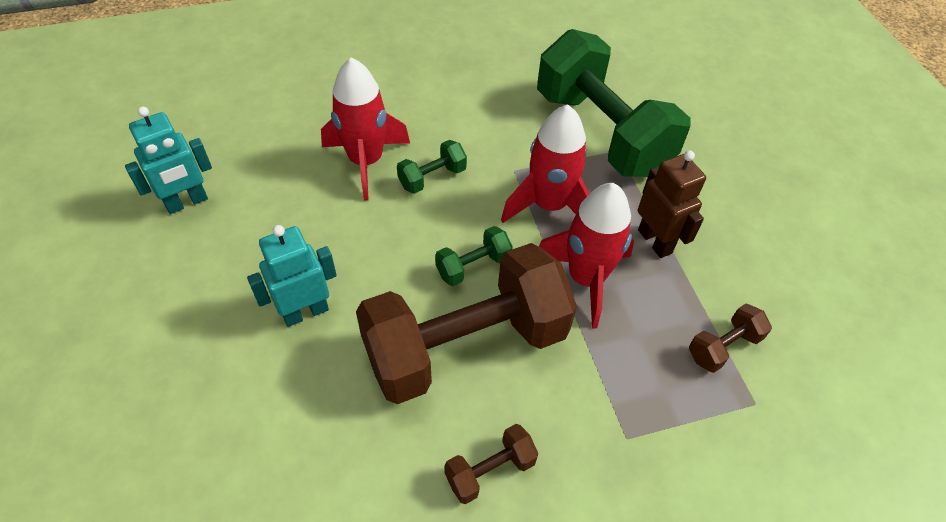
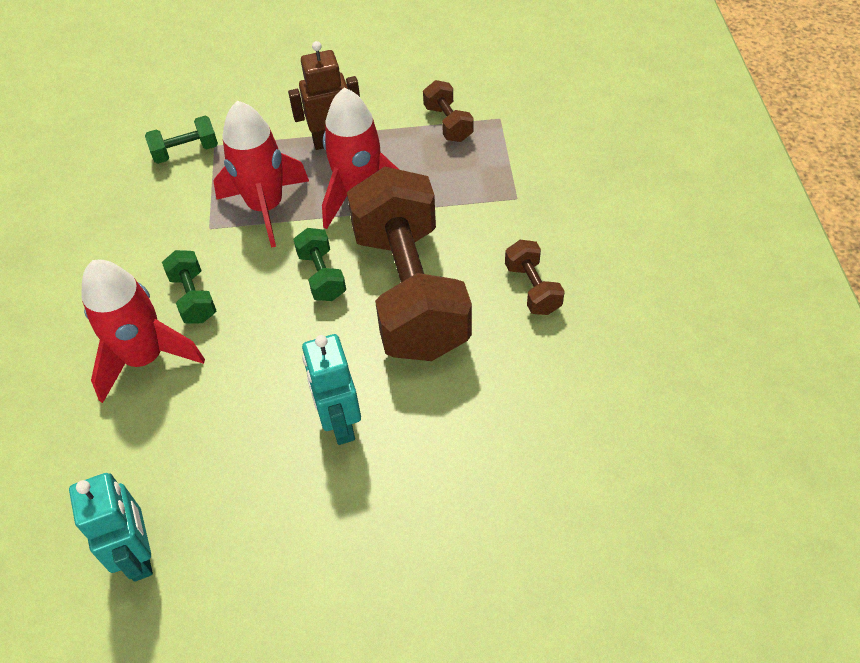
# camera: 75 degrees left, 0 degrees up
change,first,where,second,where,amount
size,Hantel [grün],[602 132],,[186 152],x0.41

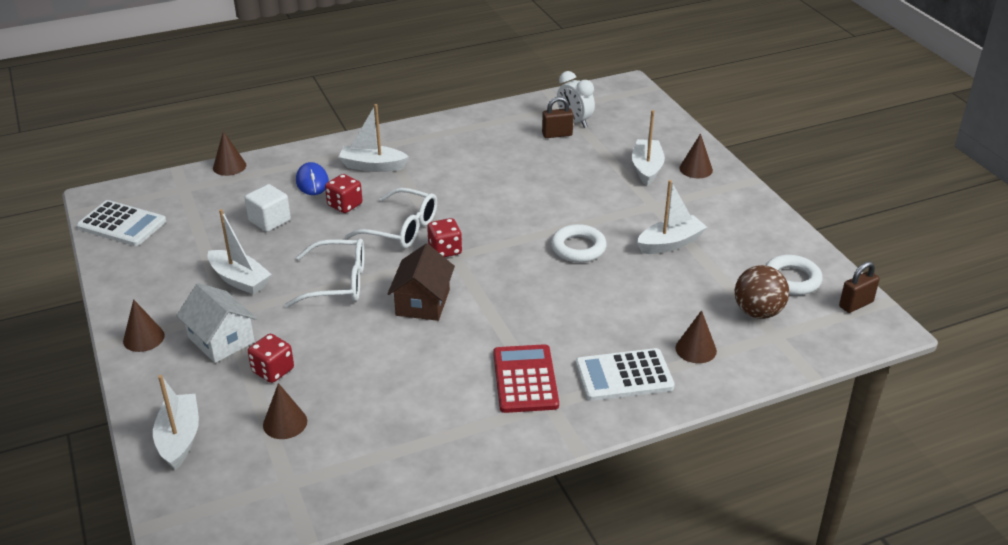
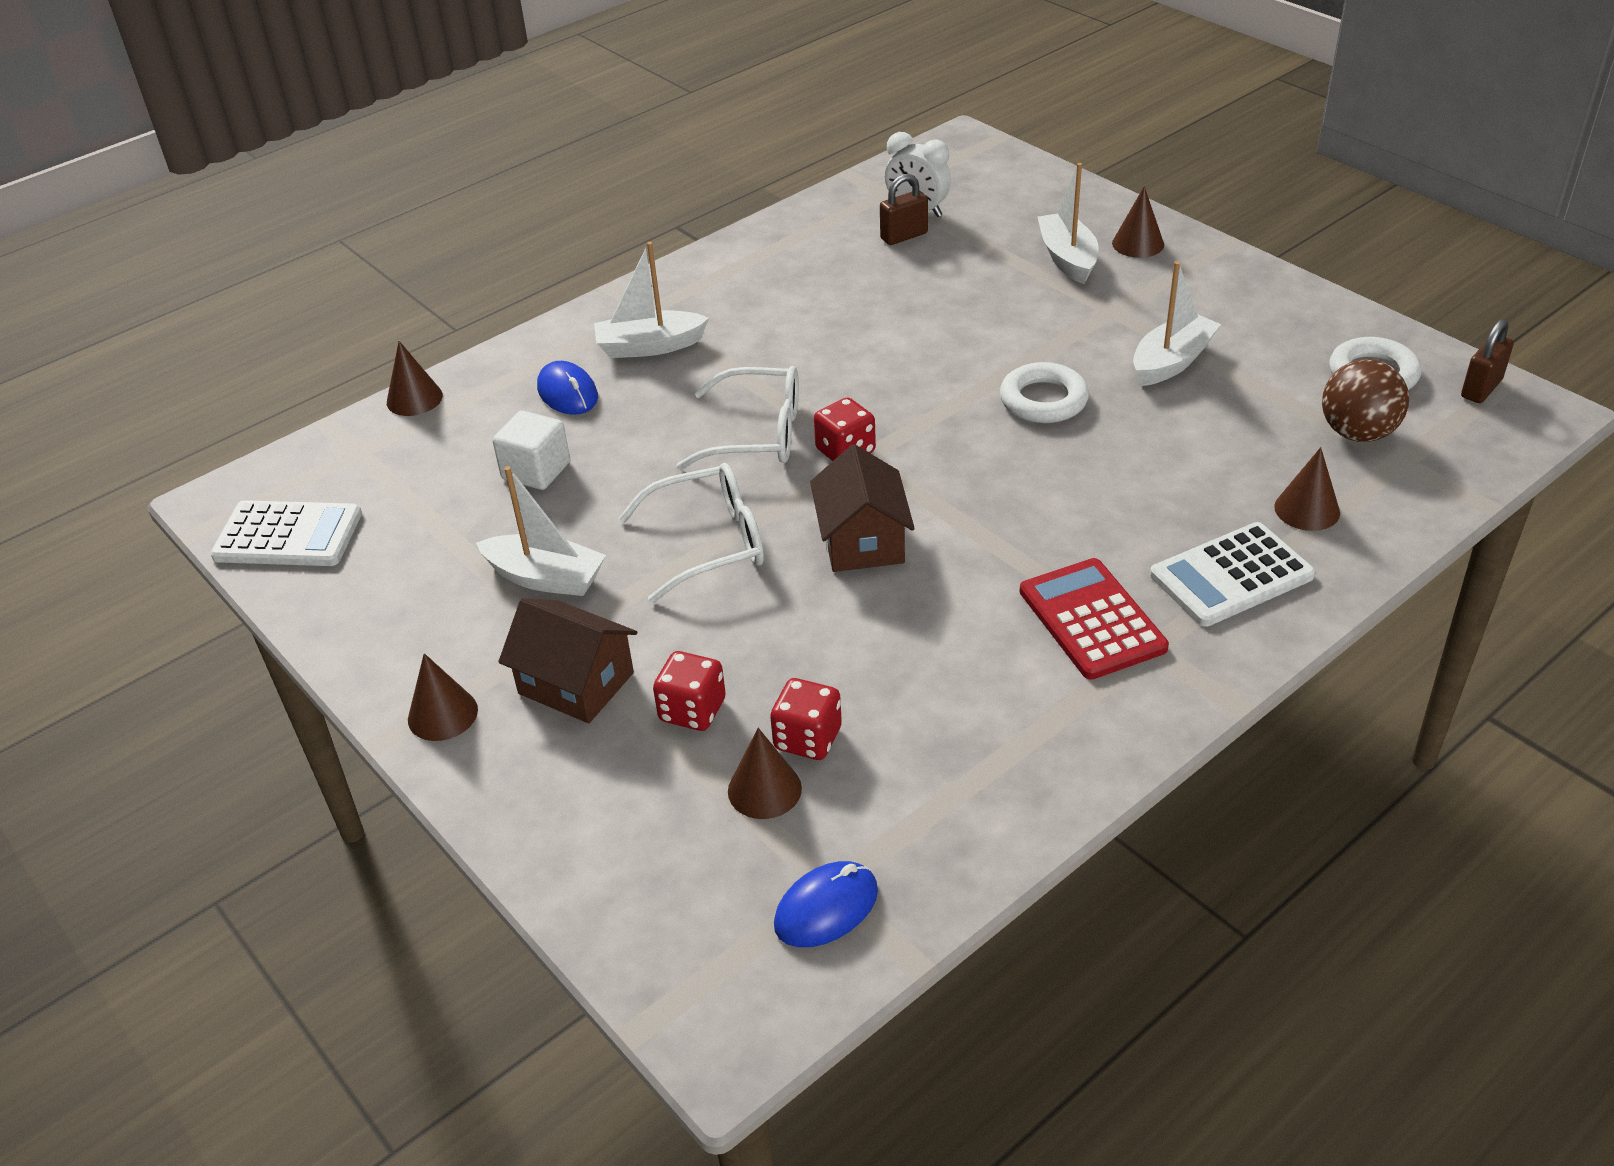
# camera: 15 degrees left, 5 degrees up
change,first,where,second,where,amount
relocated,Spielwürfel [rot],[345 205],,[807 739],
colour,Haus [weiß],[221 340],Haus [braun],[576 683],
missing,Boot [weiß],[179 438],,,
appeared,,,Computermaus [blau],[826 908],

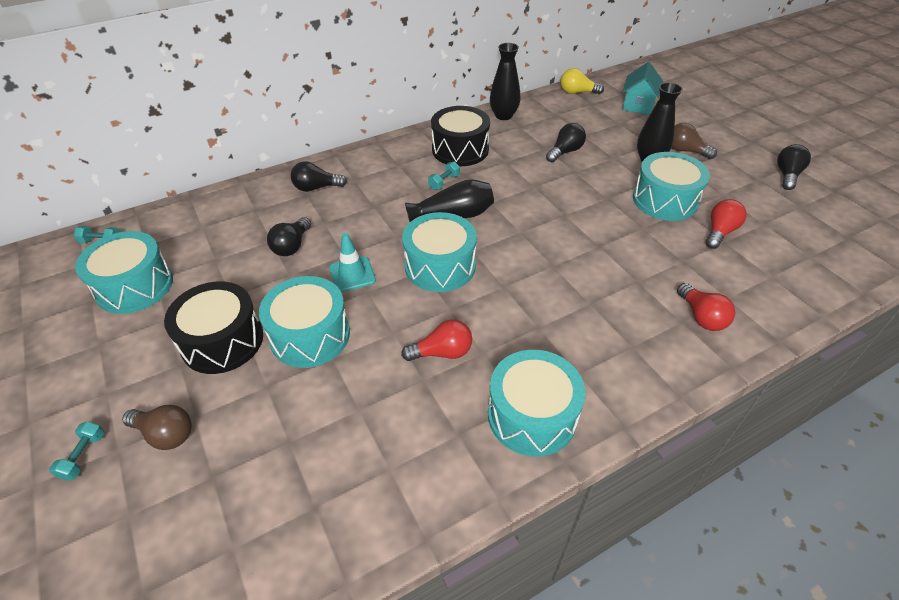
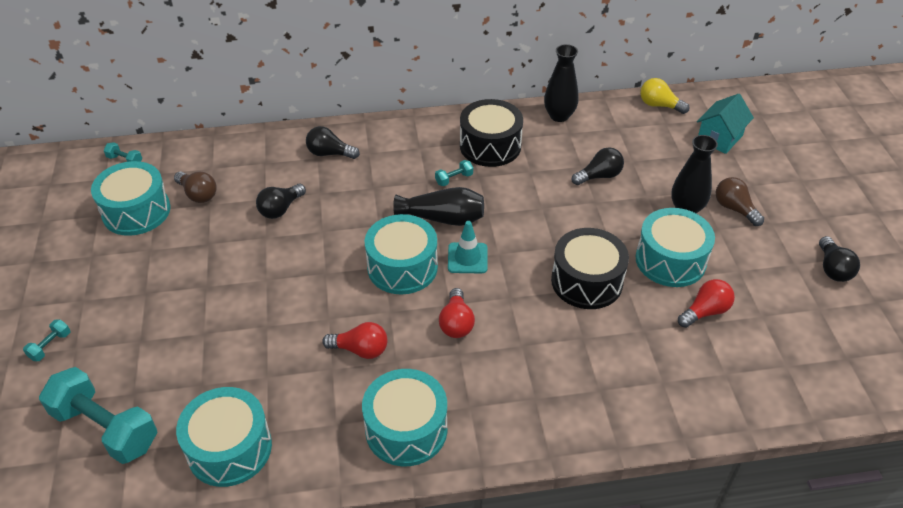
# camera: 20 degrees right, 0 degrees up
change,first,where,second,where,amount
spun,Glühbirne [schwarz],[787 175],,[832 269],135 degrees clockwise
relocated,Leitkegel [türkis],[352 274],,[467 258],
relocated,Trommel [türkis],[310 335],,[229 448],
relocated,Trommel [schwarz],[222 341],,[586 281],
relocated,Glühbirne [rot],[701 317],,[456 323],
relocated,Glühbirne [braun],[165 434],,[198 194],
appeared,,,Hantel [türkis],[106 428],

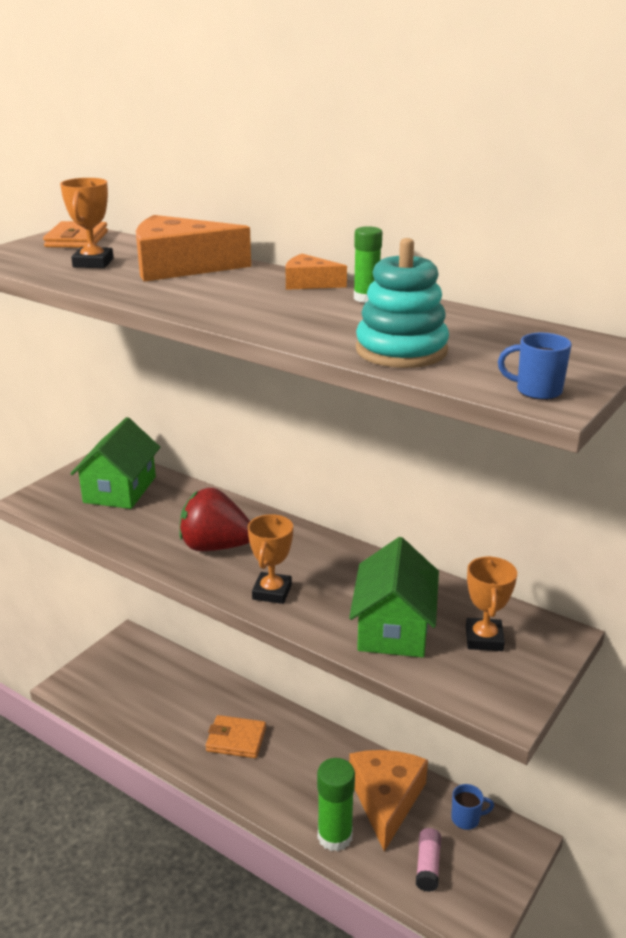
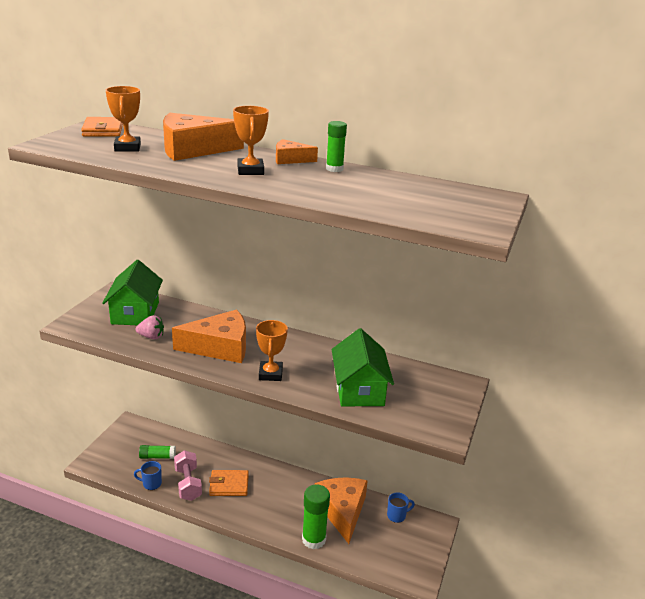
# camera: 15 degrees left, 0 degrees up
change,first,where,second,where,amount
missing,Stapelspielzeug [türkis],[401 351],,,
relocated,Tasse [blau],[537 391],,[151 484],
exchanged,Erdbeere [rot],[215 546],Käse [orange],[220 347],
relocated,Pokal [orange],[484 639],,[250 170],
missing,Klebestift [rosa],[428 866],,,
appeared,,,Erdbeere [rosa],[151 337],
appeared,,,Klebestift [grün],[157 457],
appeared,,,Hantel [rosa],[188 484],

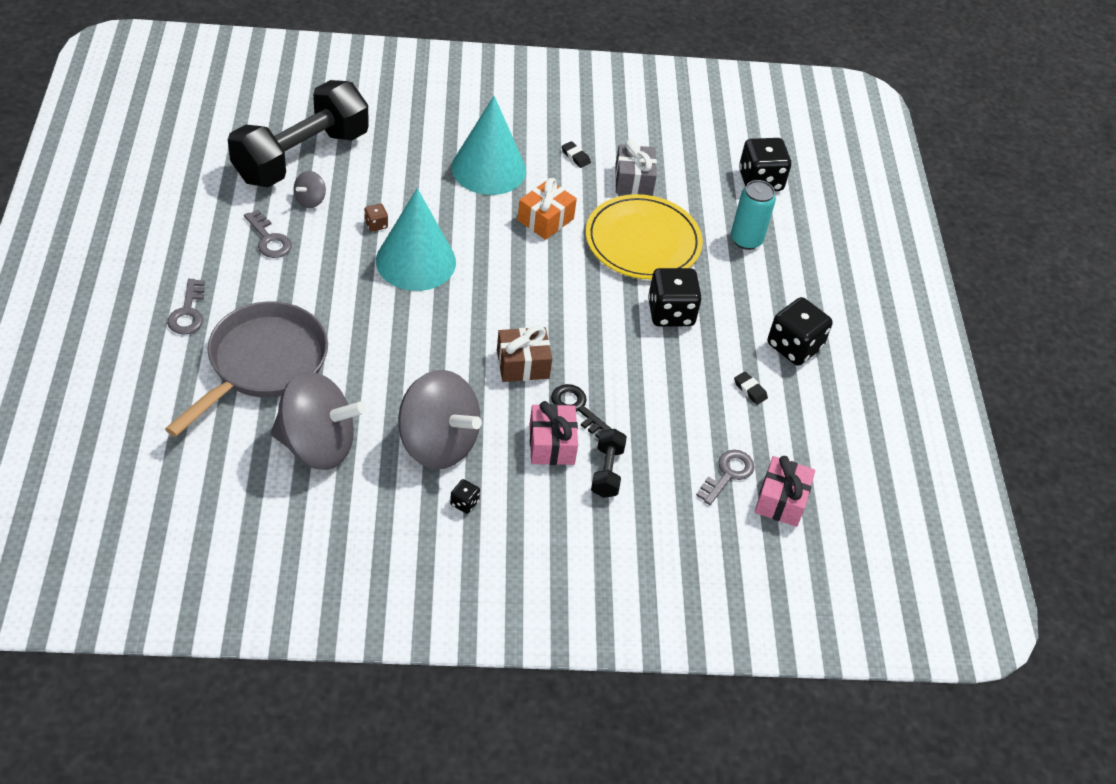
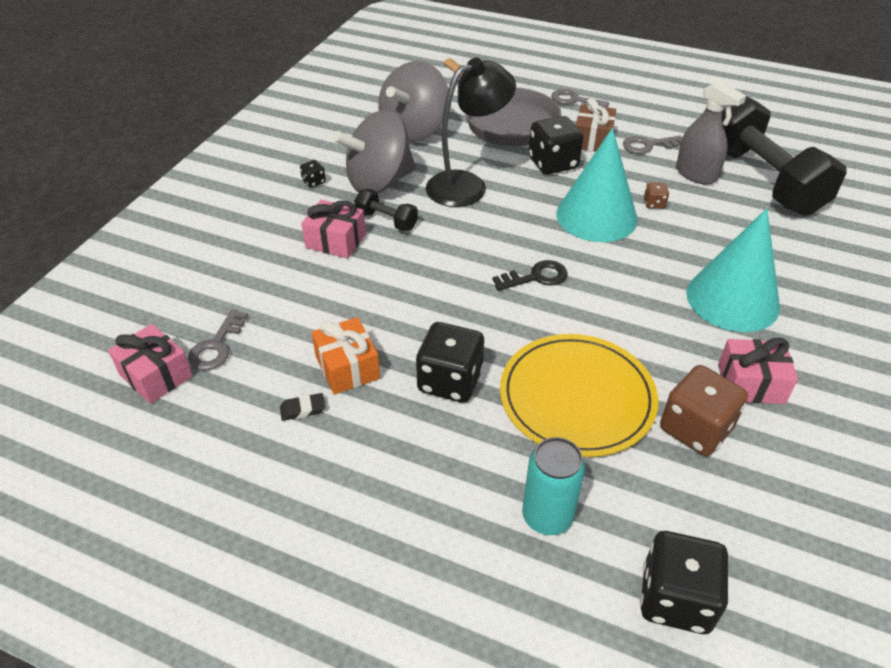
# camera: 120 degrees right, 5 degrees down
change,first,where,second,where,amount
exchanged,Geschenk [grau],[633 180],Spielwürfel [braun],[695 429],
exchanged,Radiergummi [schwarz],[575 156],Geschenk [rosa],[750 383],
exchanged,Kreisel [grau],[310 200],Sprühflasche [grau],[696 174],
relocated,Geschenk [orange],[545 219],,[347 367],
relocated,Spielwürfel [schwarz],[794 346],,[553 163],
relocated,Geschenk [braun],[523 364],,[592 140],
relocated,Schlüssel [schwarz],[577 408],,[536 277],
relocated,Hantel [schwarz],[607 471],,[386 221],
spun,Schlüssel [grau],[728 474],,[217 346],45 degrees clockwise
appeared,,,Lampe [schwarz],[467 185],

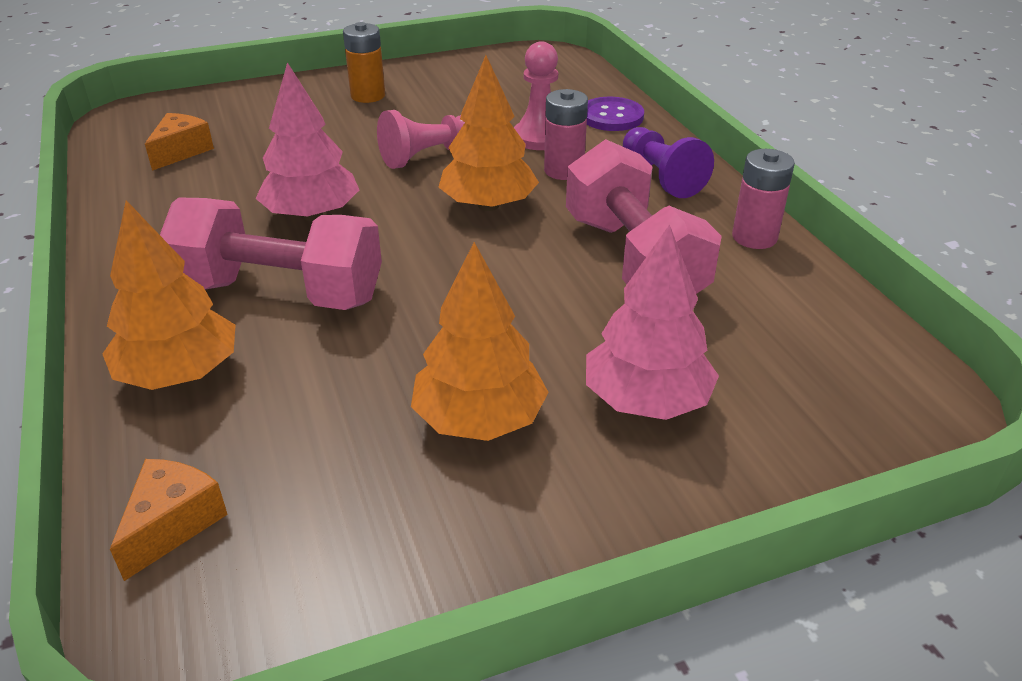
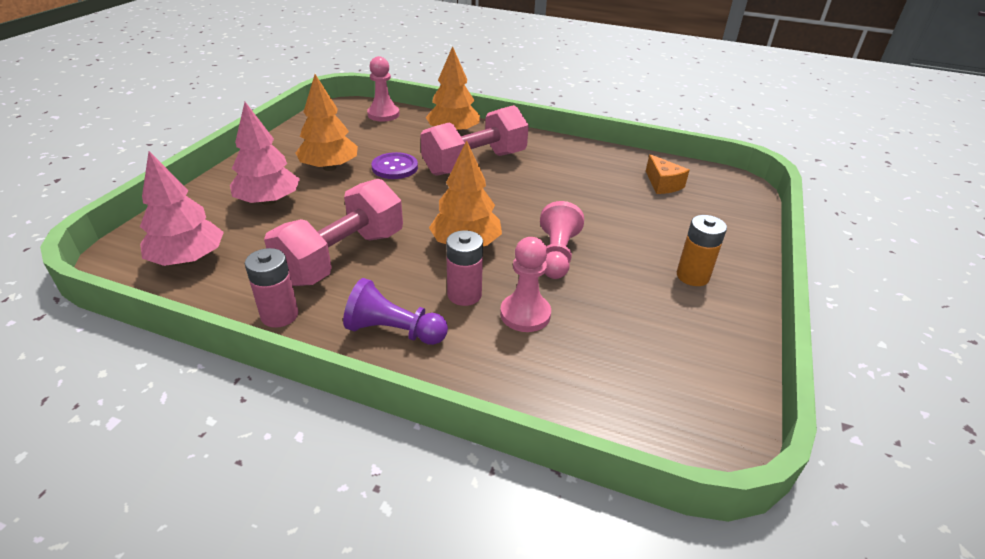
# camera: 130 degrees right, 0 degrees up
change,first,where,second,where,amount
relocated,Baum [rosa],[312 215],,[188 259],
relocated,Knopf [lila],[611 116],,[395 167],
spun,Hantel [rosa],[633 260],,[342 257],75 degrees counterclockwise
exchanged,Käse [orange],[173 524],Bauer [rosa],[383 114],

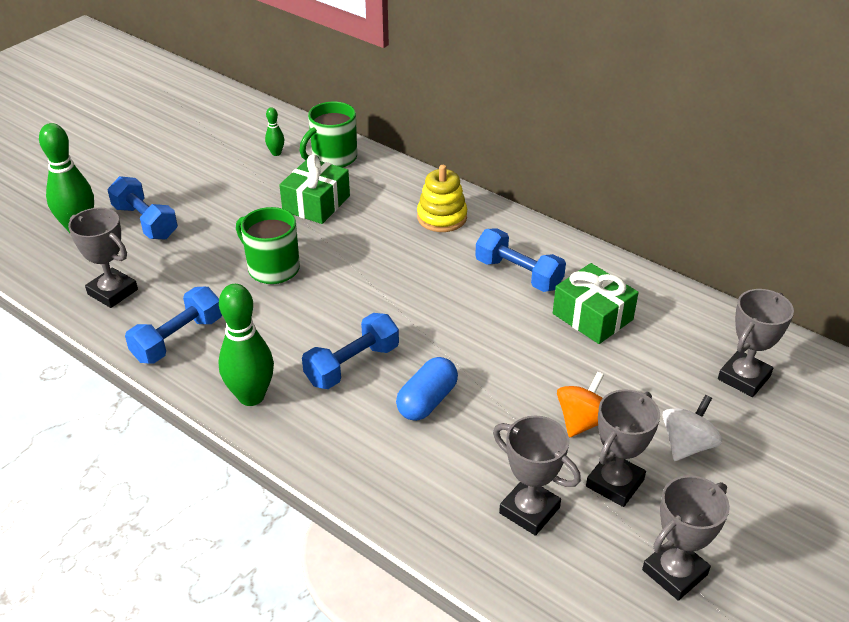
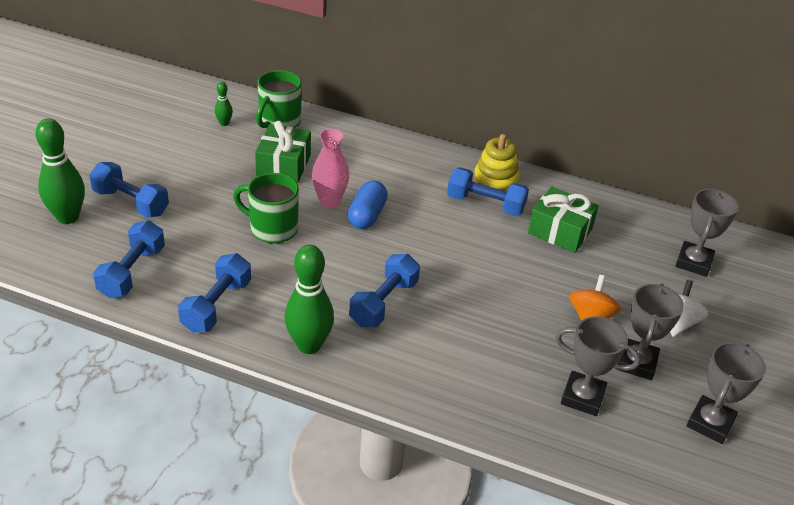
# camera: 20 degrees left, 0 degrees up
change,first,where,second,where,amount
relocated,Stapelspielzeug [gelb],[442 217],,[495 180],
exchanged,Pokal [grau],[113 292],Hantel [blau],[132 272],
relocated,Kapsel [blau],[427 401],,[367 215],
appeared,,,Vase [rosa],[330 202],

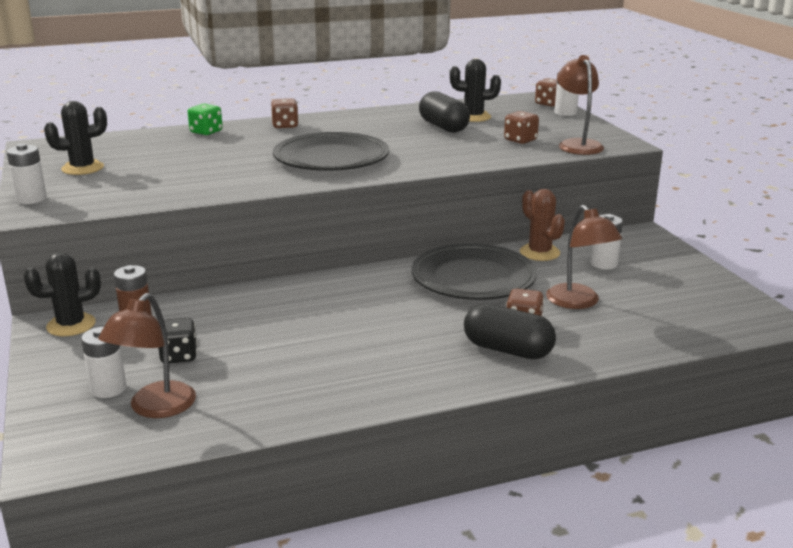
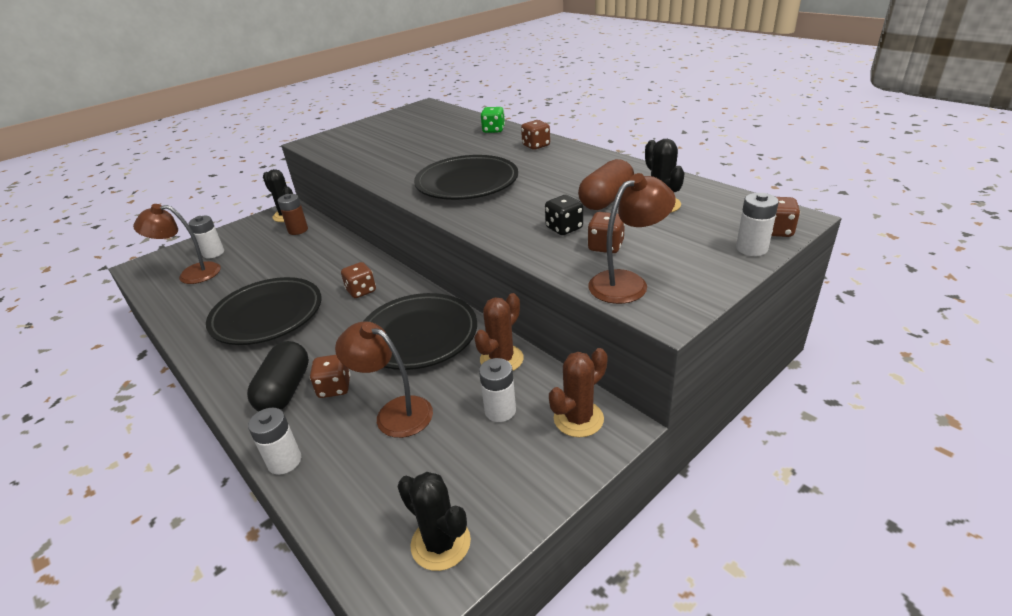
# camera: 70 degrees right, 10 degrees up
change,first,where,second,where,amount
colour,Kapsel [schwarz],[443 127],Kapsel [braun],[606 200],
relocated,Kaktus [schwarz],[82 168],,[440 543],
relocated,Batterie [weiß],[31 199],,[284 461],
spun,Lampe [braun],[578 302],,[394 412],75 degrees clockwise
relocated,Spielwürfel [schwarz],[179 356],,[564 228],
appeared,,,Spielwürfel [braun],[361 291],
appeared,,,Teller [schwarz],[267 315],
appeared,,,Kaktus [braun],[578 419],

